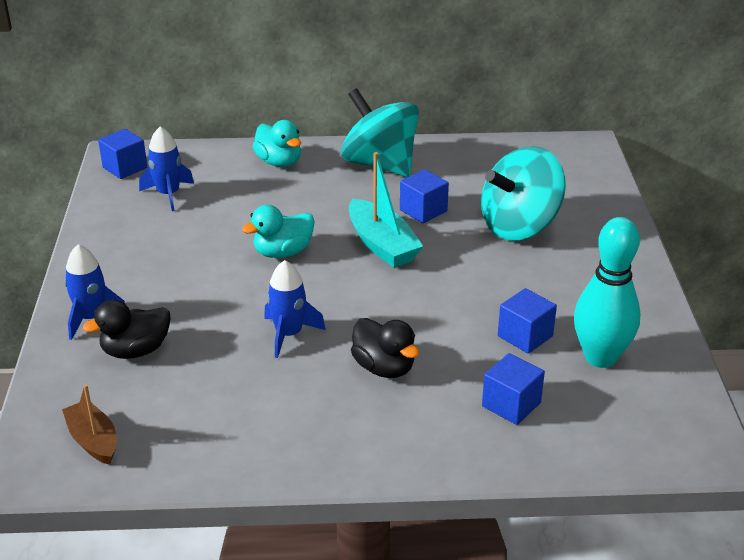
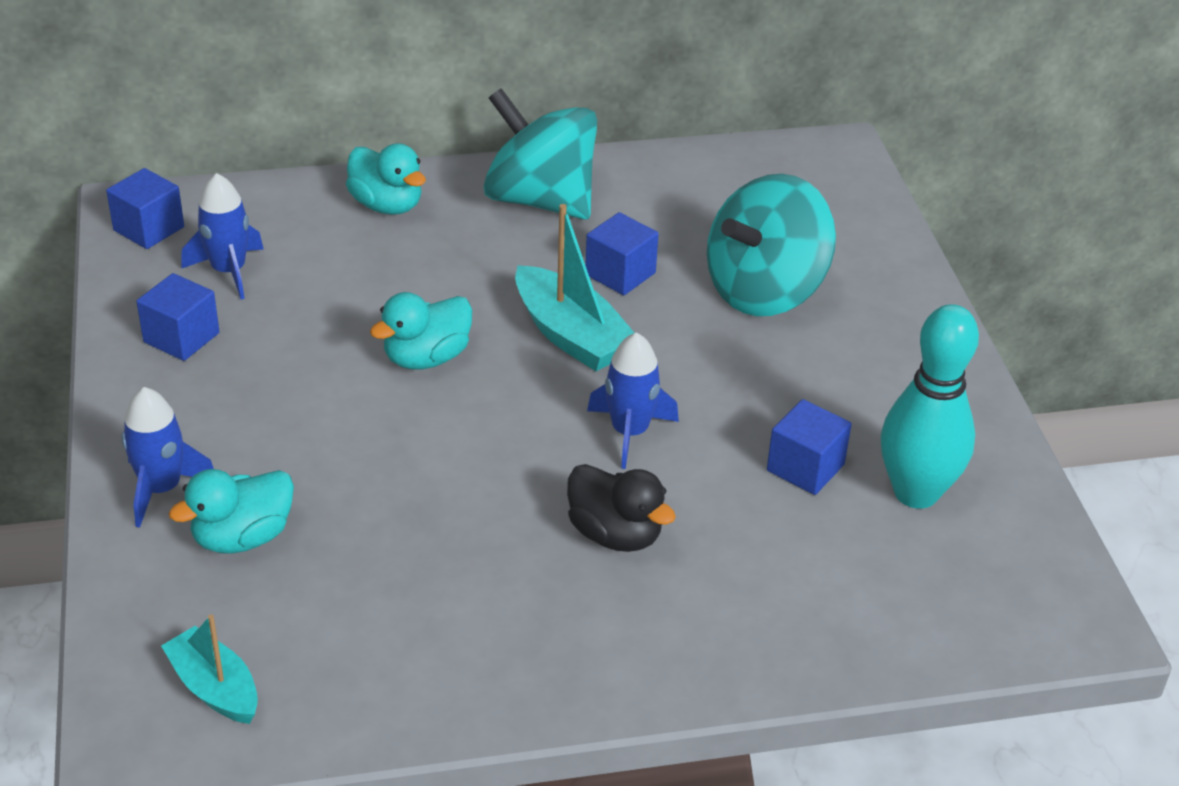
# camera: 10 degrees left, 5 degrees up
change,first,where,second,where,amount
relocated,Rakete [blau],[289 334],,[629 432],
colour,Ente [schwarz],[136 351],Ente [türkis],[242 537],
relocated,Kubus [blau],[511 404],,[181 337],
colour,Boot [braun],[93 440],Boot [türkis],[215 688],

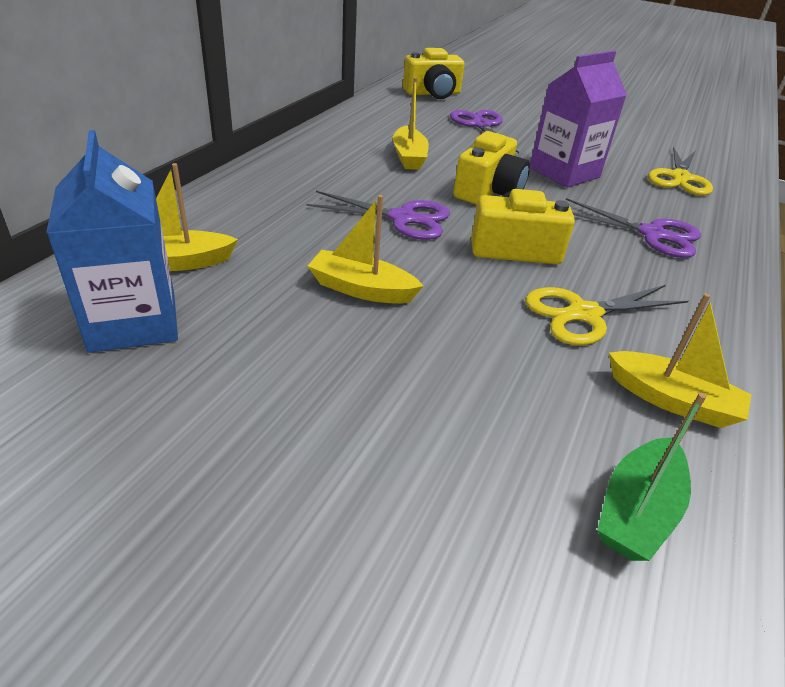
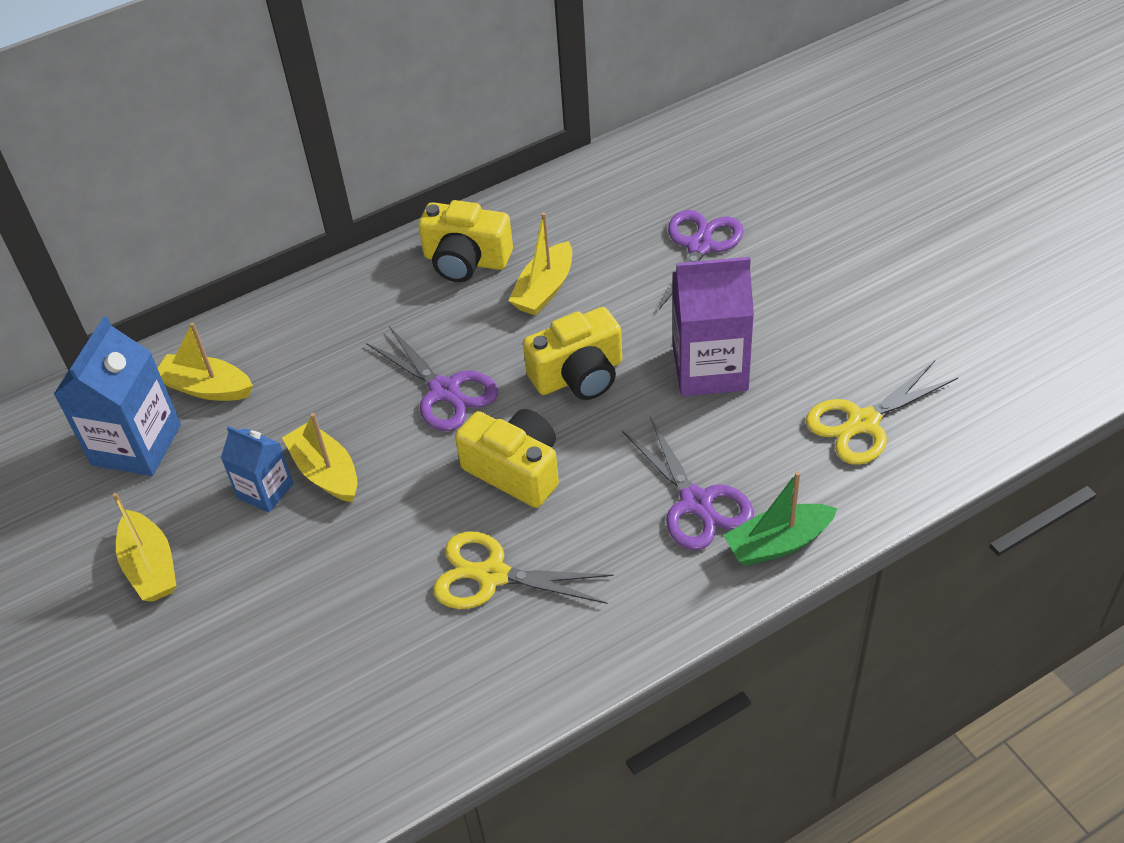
# camera: 40 degrees right, 10 degrees up
change,first,where,second,where,amount
relocated,Kamera [gelb],[433 93],,[466 260],
relocated,Boot [gelb],[672 400],,[150 567],
relocated,Boot [grün],[637 511],,[778 543],
appeared,,,Getränkekarton [blau],[265 491],

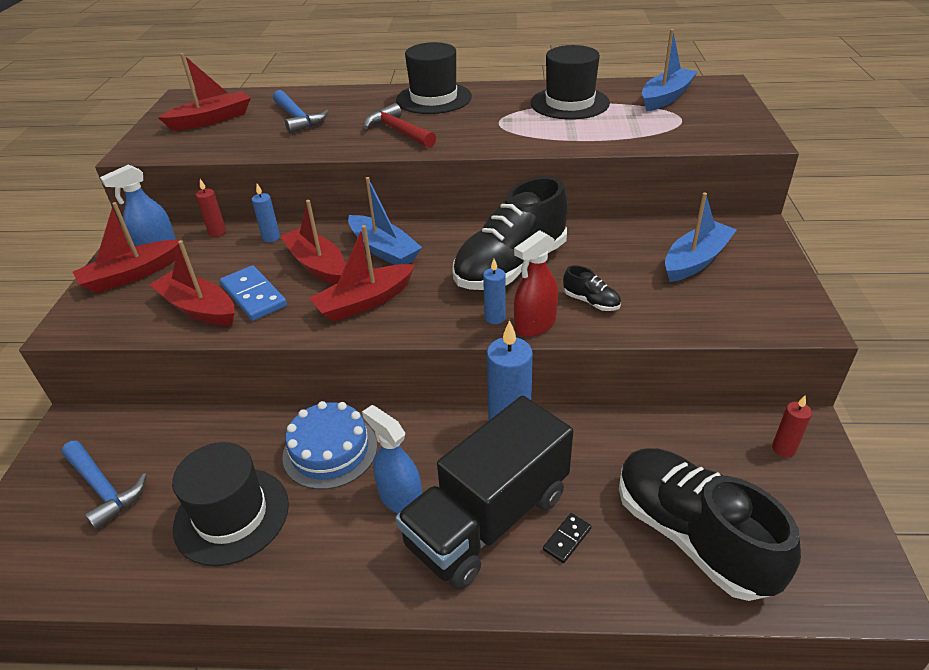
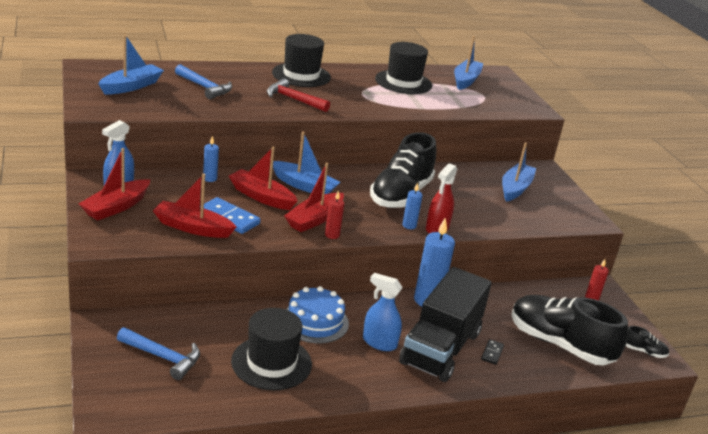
# camera: 25 degrees left, 10 degrees down
change,first,where,second,where,amount
colour,Boot [rot],[212 120],Boot [blau],[131 86],
relocated,Kerze [rot],[217 232],,[332 235],
relocated,Schuh [schwarz],[591 302],,[643 351],

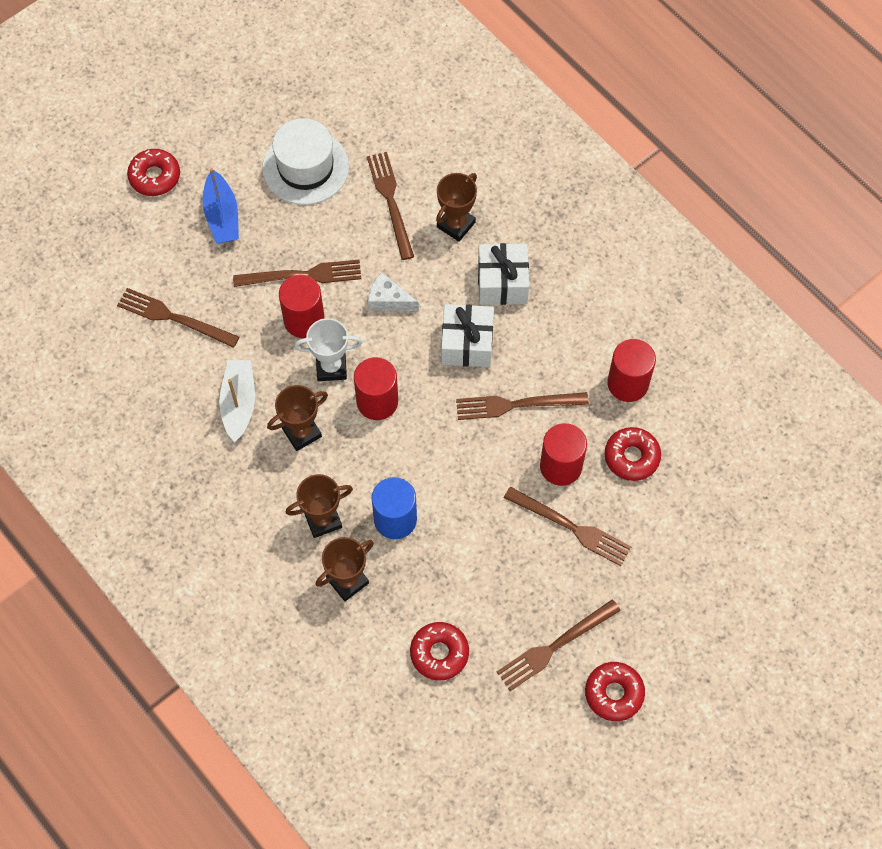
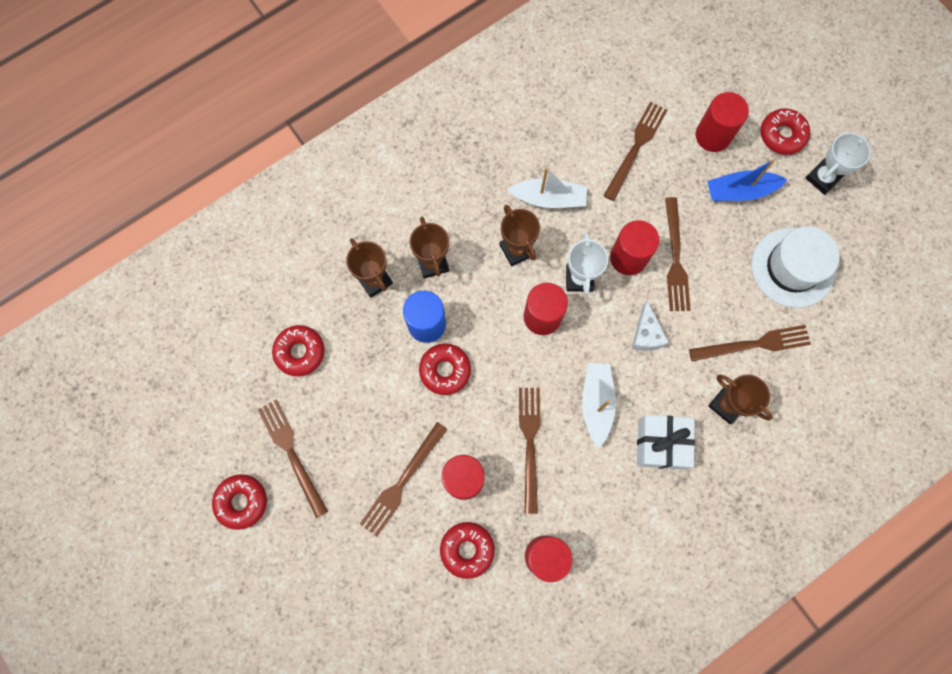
# camera: 95 degrees right, 10 degrees up
change,first,where,second,where,amount
spun,Käse [weiß],[388 300],,[646 334],150 degrees clockwise
exchanged,Geschenk [weiß],[467 344],Boot [weiß],[596 403],
appeared,,,Vollzylinder [rot],[713 136],
appeared,,,Pokal [weiß],[822 178],
appeared,,,Donut [rot],[445 370],

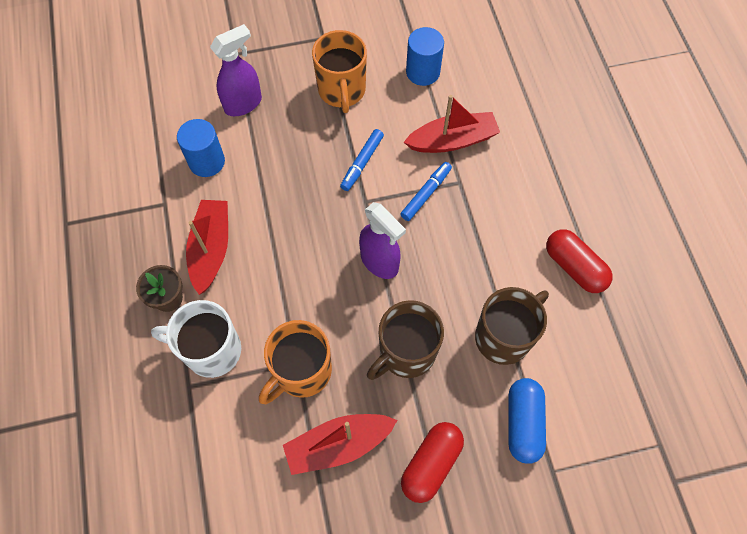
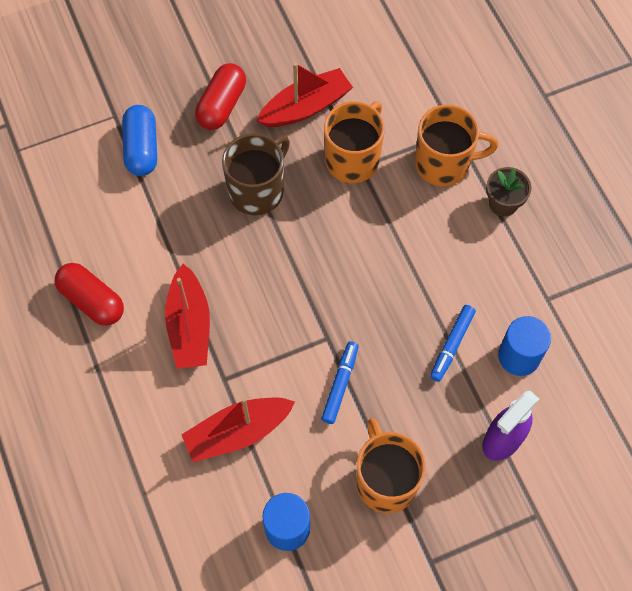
# camera: 170 degrees right, 0 degrees up
change,first,where,second,where,amount
relocated,Filzstift [blau],[426 194],,[452 345],
relocated,Boot [rot],[211 249],,[189 326],
missing,Sprühflasche [lila],[379 262],,,
missing,Tasse [braun],[504 336],,,
colour,Tasse [weiß],[211 350],Tasse [orange],[444 164],

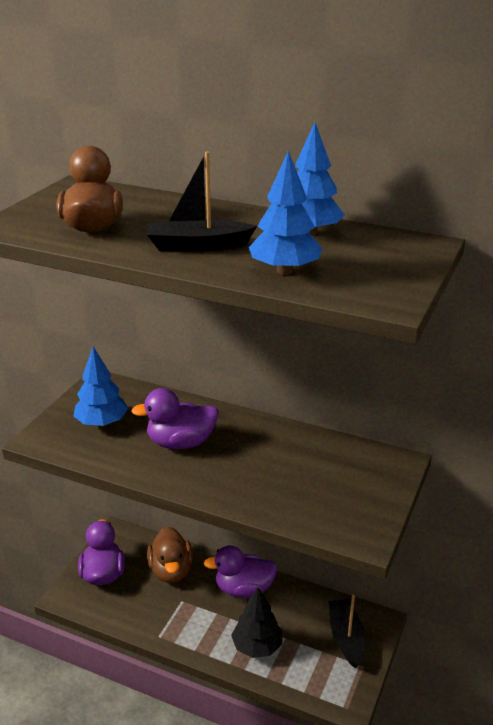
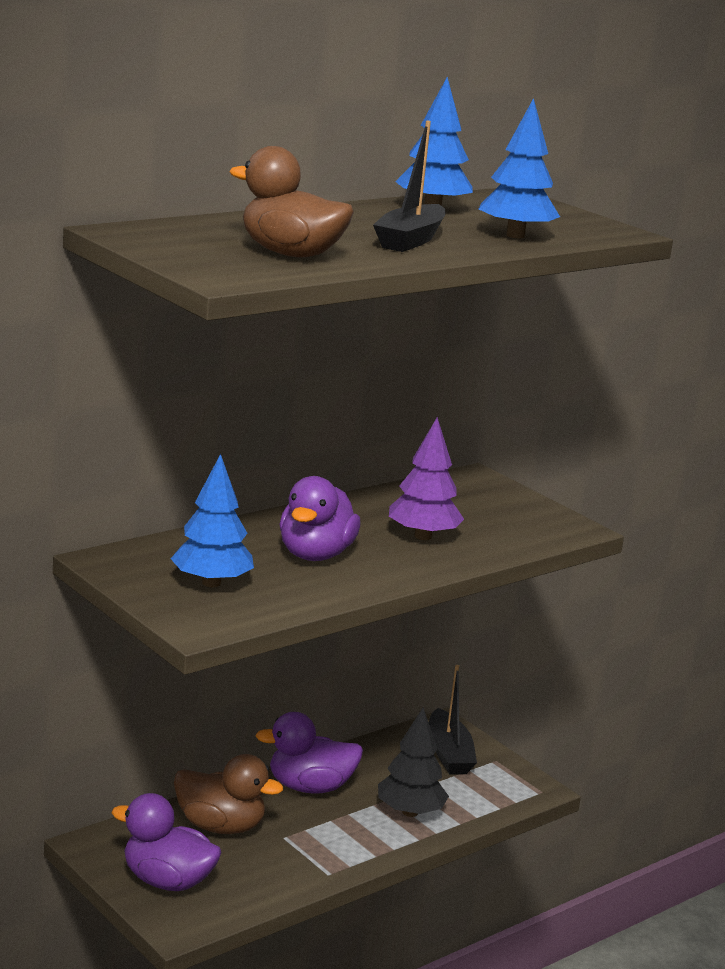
# camera: 65 degrees left, 10 degrees down
change,first,where,second,where,amount
spun,Ente [lila],[244 589],,[310 787],60 degrees clockwise
spun,Boot [schwarz],[346 638],,[449 754],120 degrees counterclockwise
appeared,,,Baum [lila],[422 536],

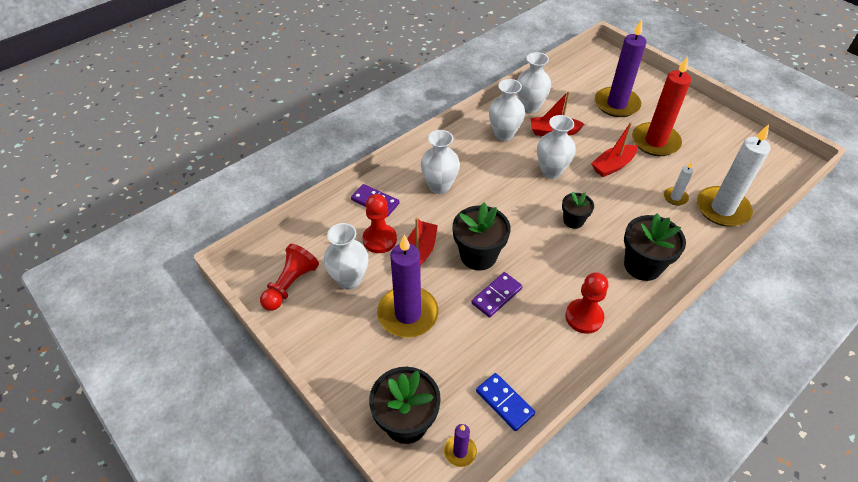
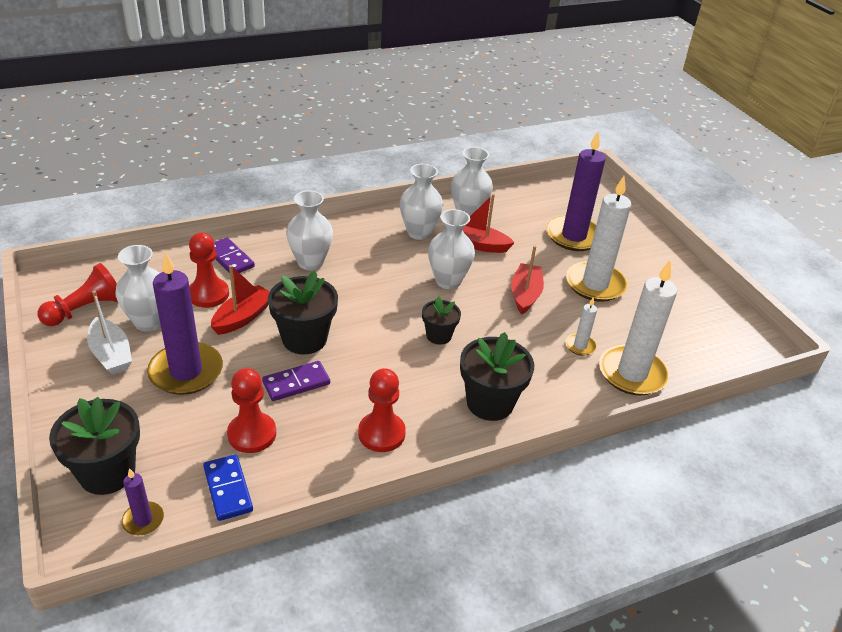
# camera: 15 degrees right, 10 degrees down
change,first,where,second,where,amount
colour,Kerze [rot],[655 142],Kerze [weiß],[595 284],
spun,Boot [rot],[612 166],,[525 295],120 degrees clockwise
appeared,,,Boot [weiß],[111 354],
appeared,,,Bauer [rot],[252 434],

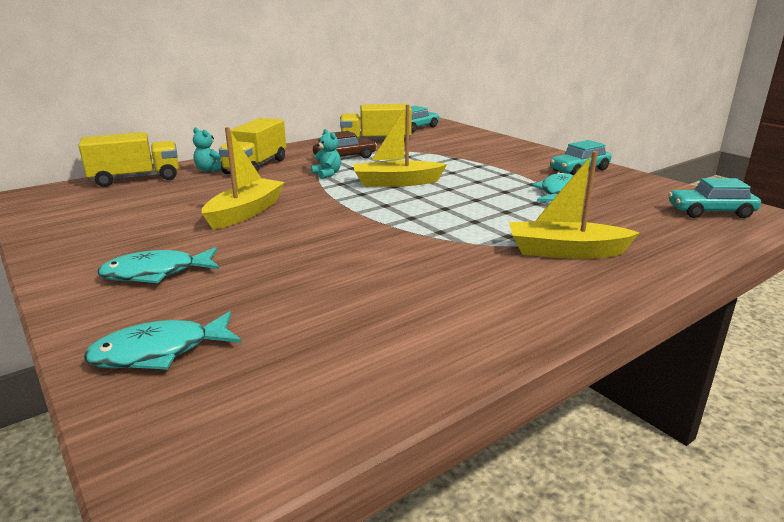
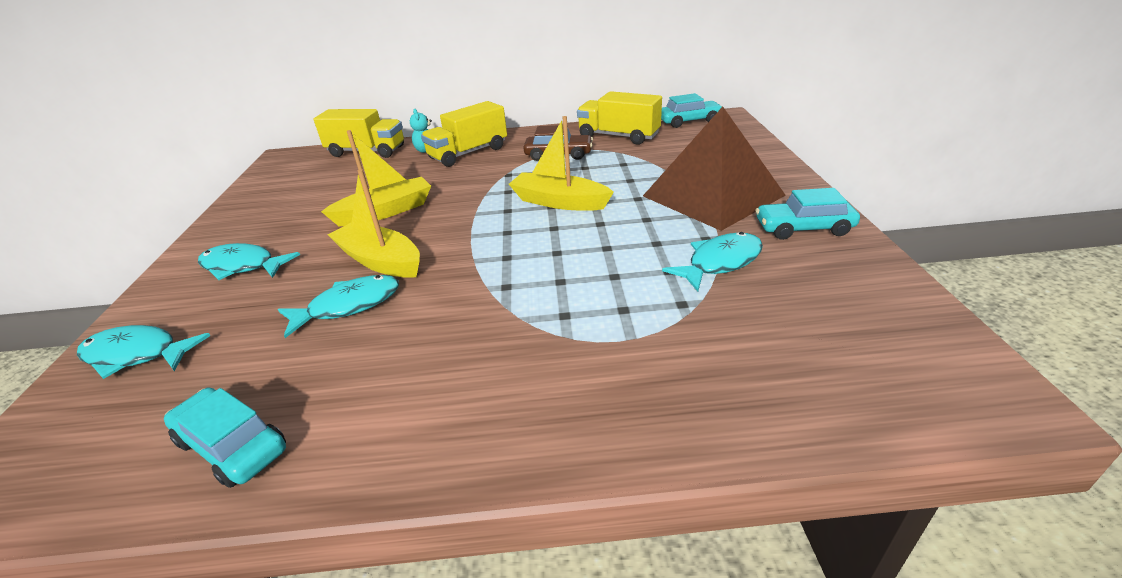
# camera: 35 degrees right, 10 degrees up
change,first,where,second,where,amount
missing,Teddybär [türkis],[327 174],,,
relocated,Boot [gelb],[565 251],,[380 261],
relocated,Auto [türkis],[710 212],,[232 445],
appeared,,,Pyramide [braun],[712 195],
appeared,,,Fisch [türkis],[349 306],

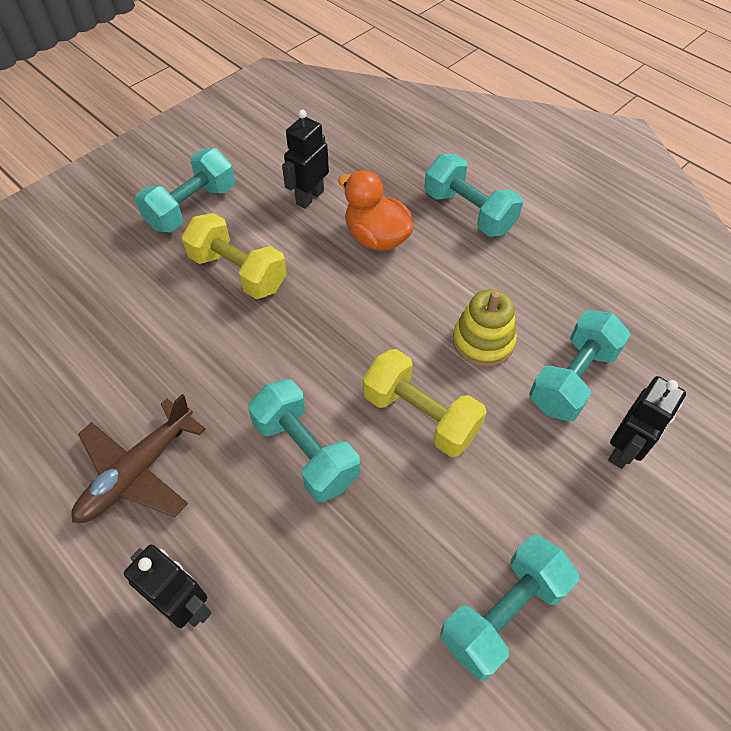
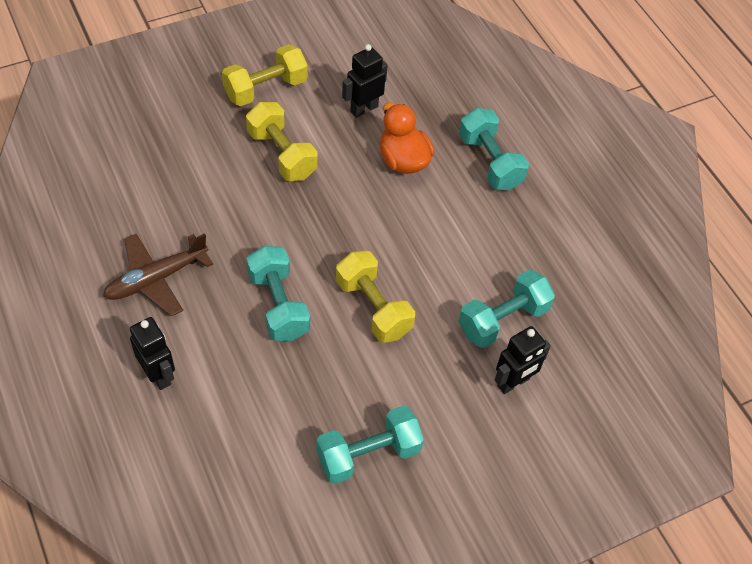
# camera: 15 degrees right, 0 degrees up
change,first,where,second,where,amount
colour,Hantel [türkis],[191 207],Hantel [gelb],[265 89],
missing,Stapelspielzeug [gelb],[483 341],,,

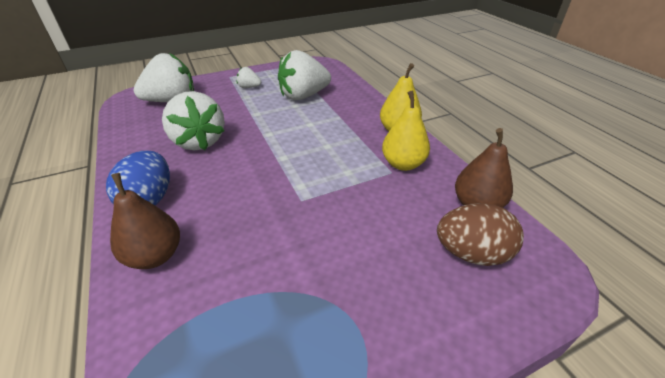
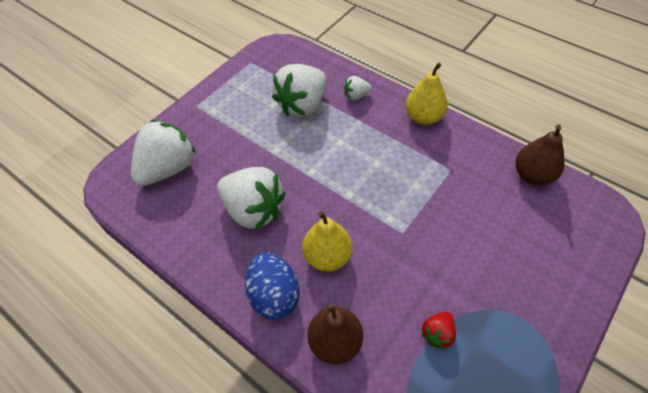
# camera: 25 degrees left, 15 degrees up
change,first,where,second,where,amount
relocated,Erdbeere [weiß],[249 87],,[356 96],
relocated,Birne [gelb],[403 164],,[327 256],
missing,Ei [braun],[471 253],,,
appeared,,,Erdbeere [rot],[437 333],

